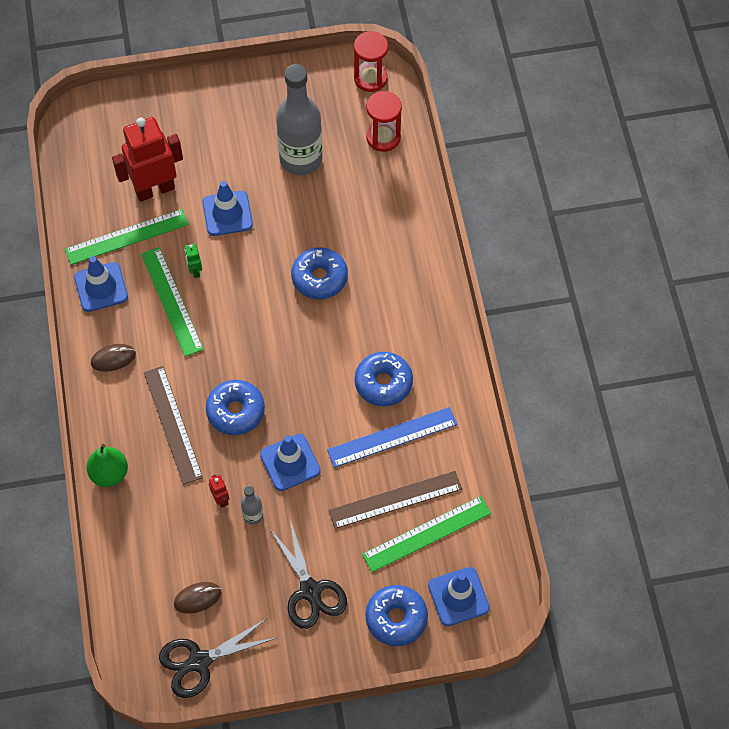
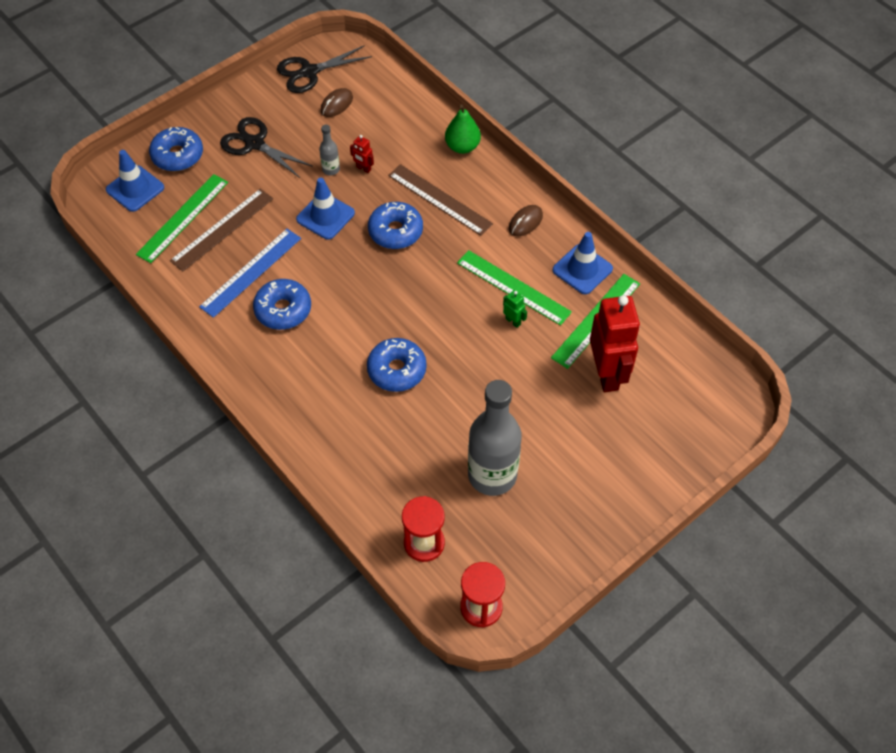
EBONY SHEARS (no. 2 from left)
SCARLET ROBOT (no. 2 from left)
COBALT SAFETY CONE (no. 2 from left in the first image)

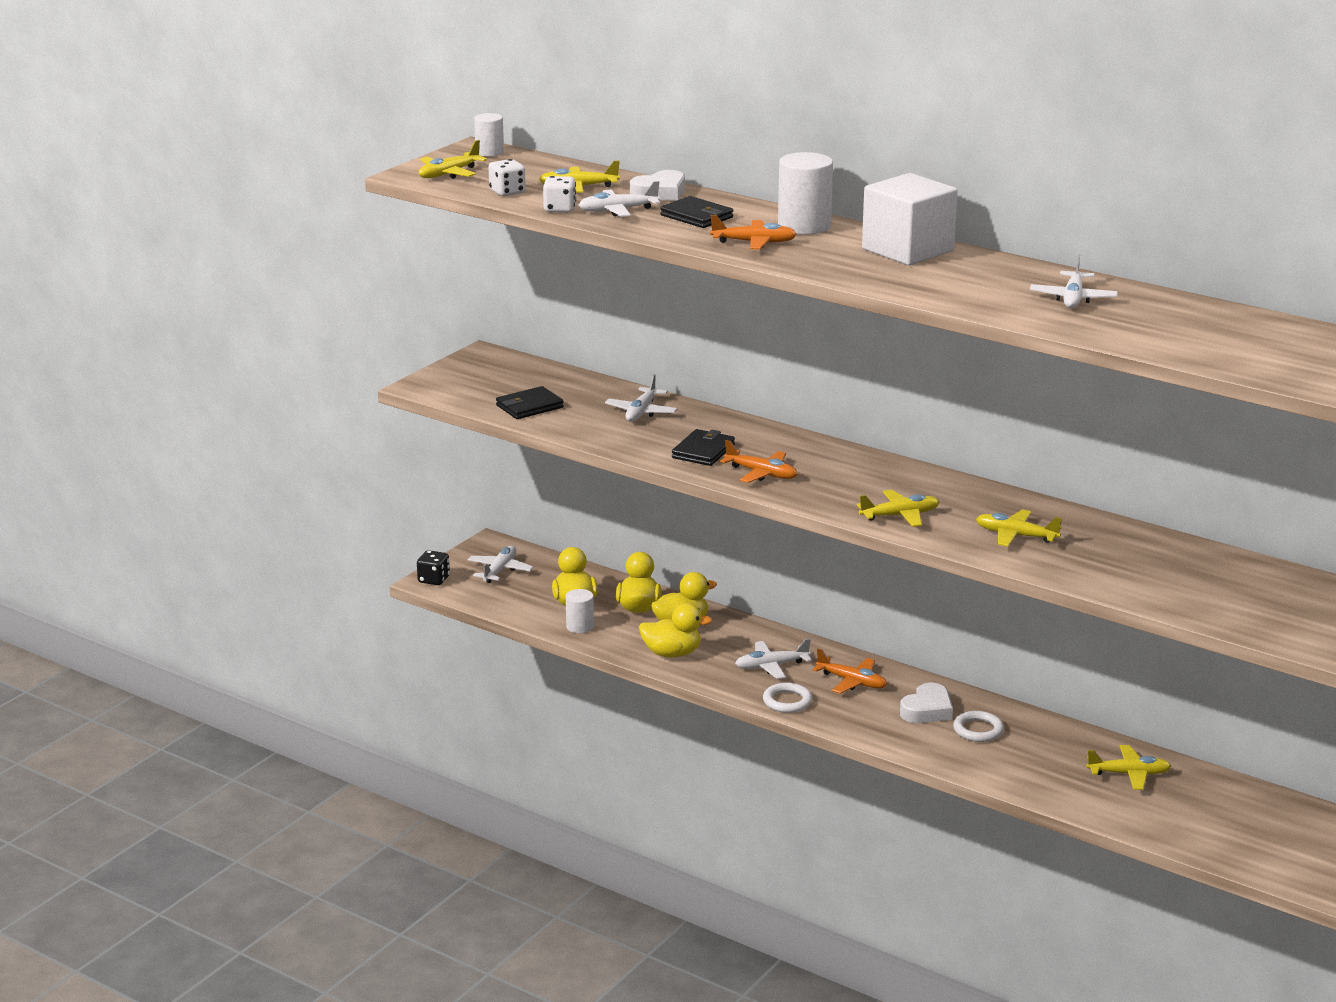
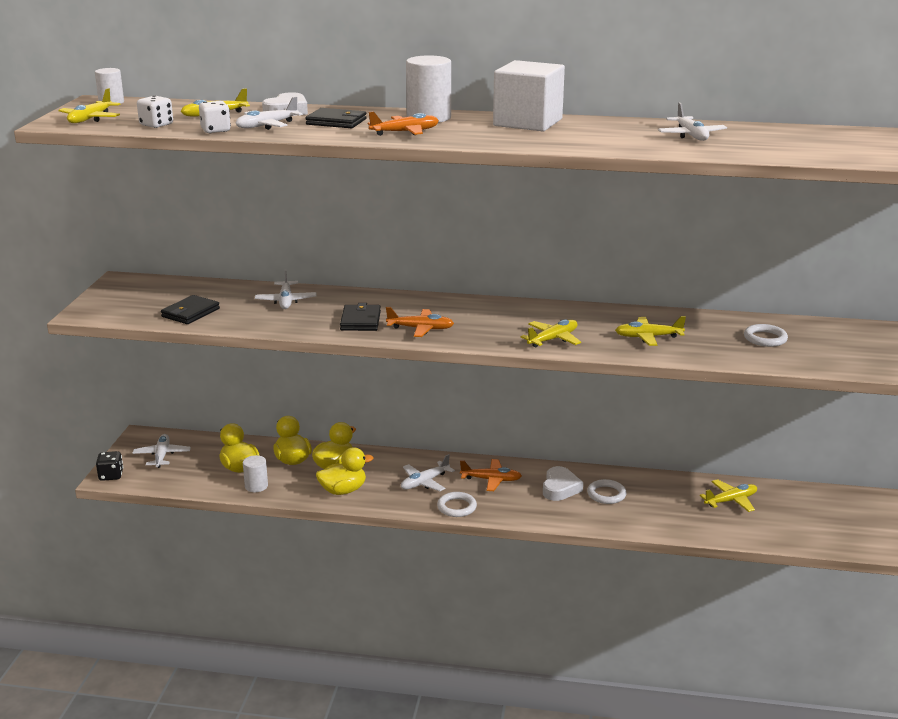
PURE WHITE HOOP (no. 3 from left)

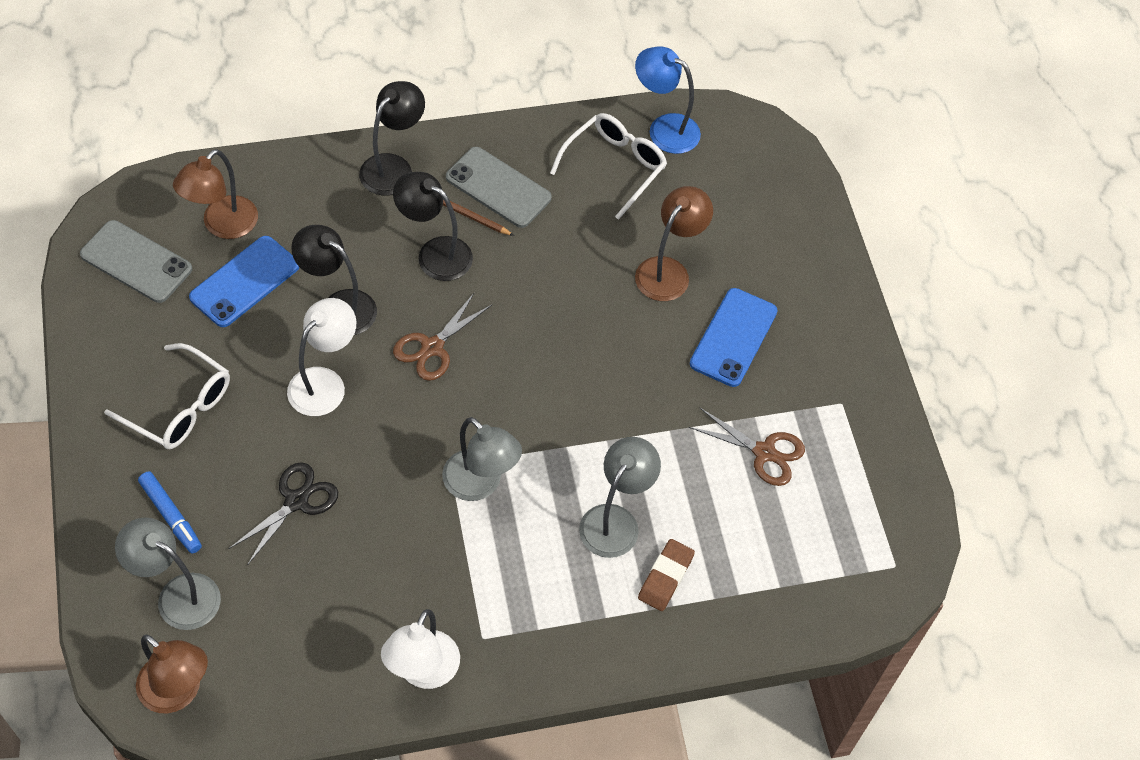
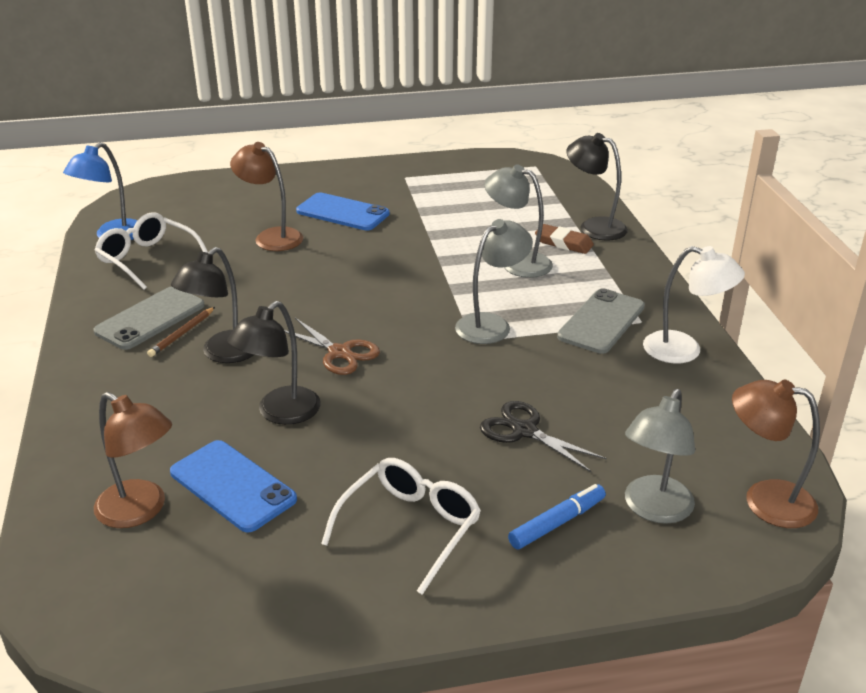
GRAY MOBILE PHONE (no. 2 from left)
EBONY LAMP (no. 3 from left)
BROWN LAMP (no. 3 from left)
PURE WHITE LAMP (no. 1 from left in the first image)
BROWN SHEARS (no. 2 from left in the first image)

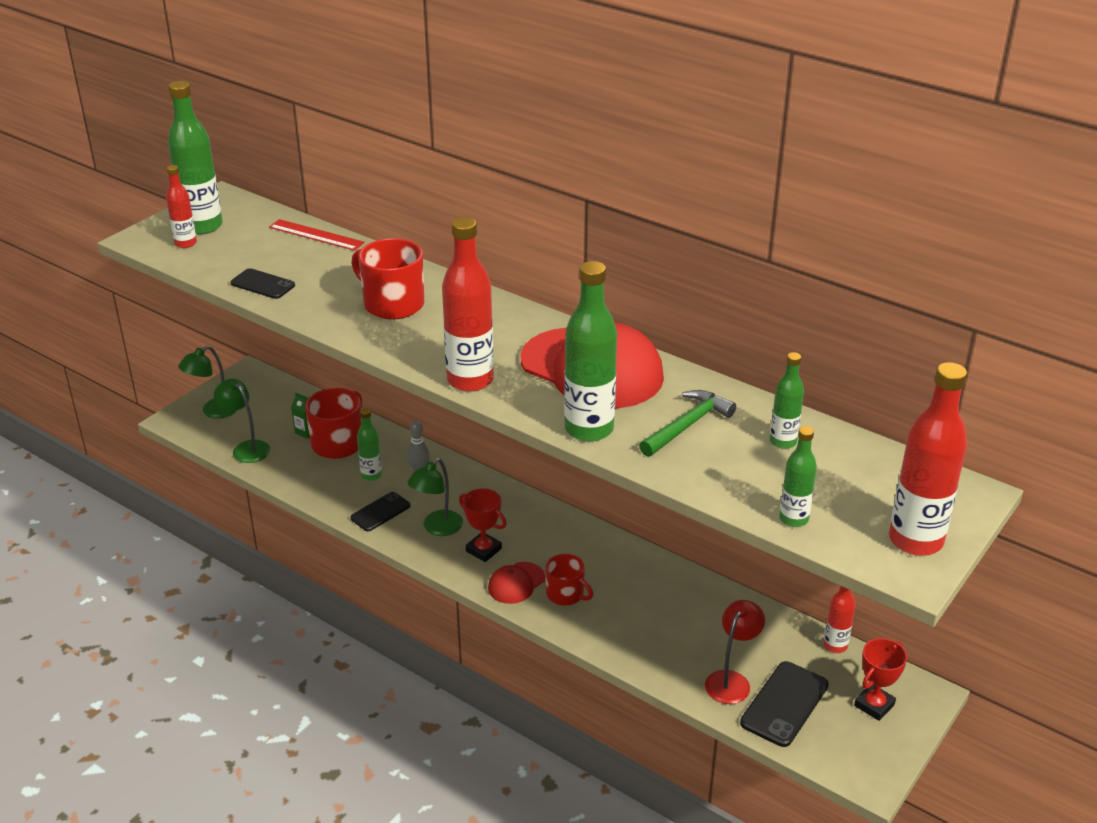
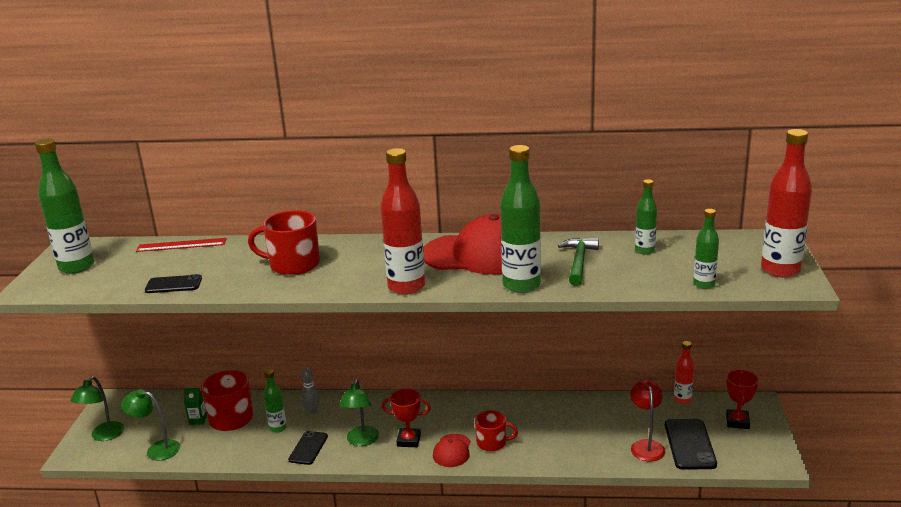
SCARLET BOTTLE (no. 1 from left in the first image)

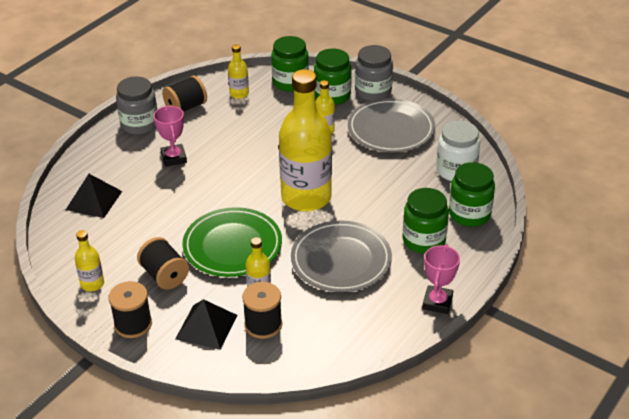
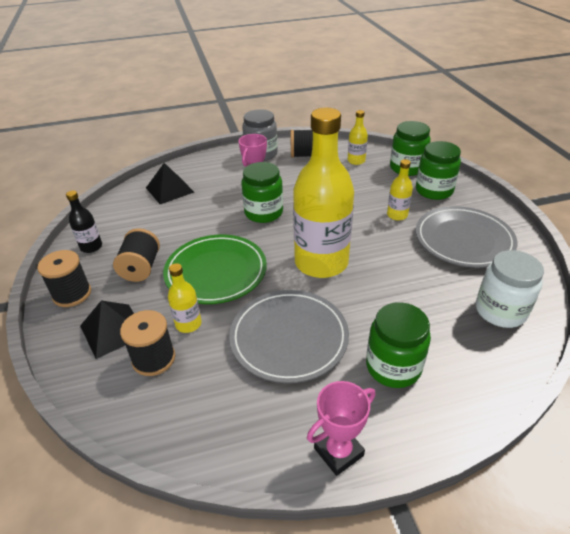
EBONY BOTTLE
EMERALD JAM JAR (no. 1 from left)
GRAY JAM JAR (no. 2 from left in the first image)

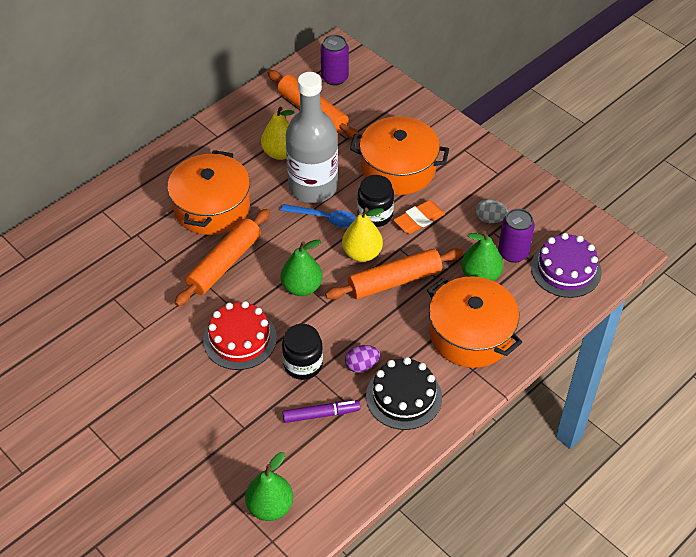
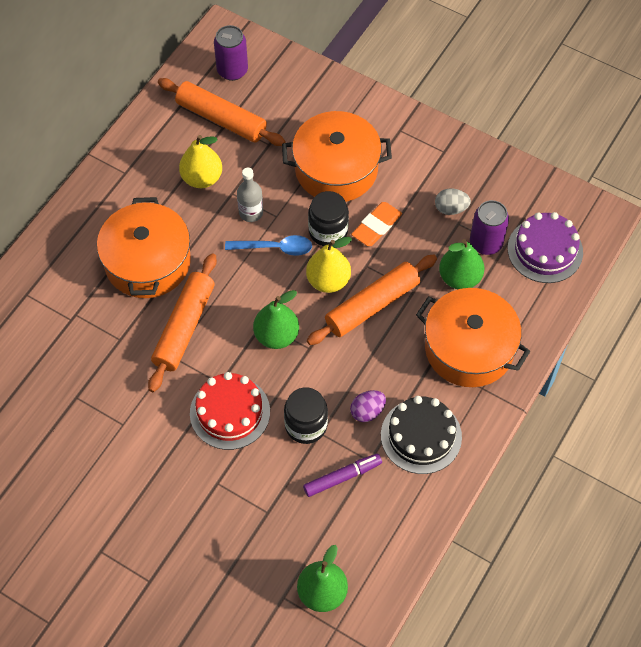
GRAY BOTTLE

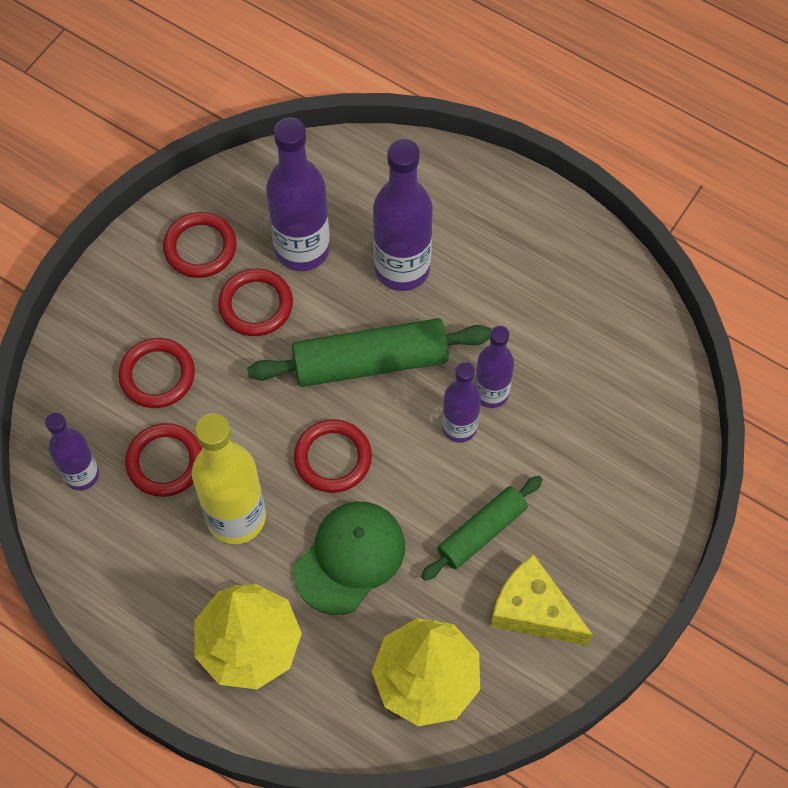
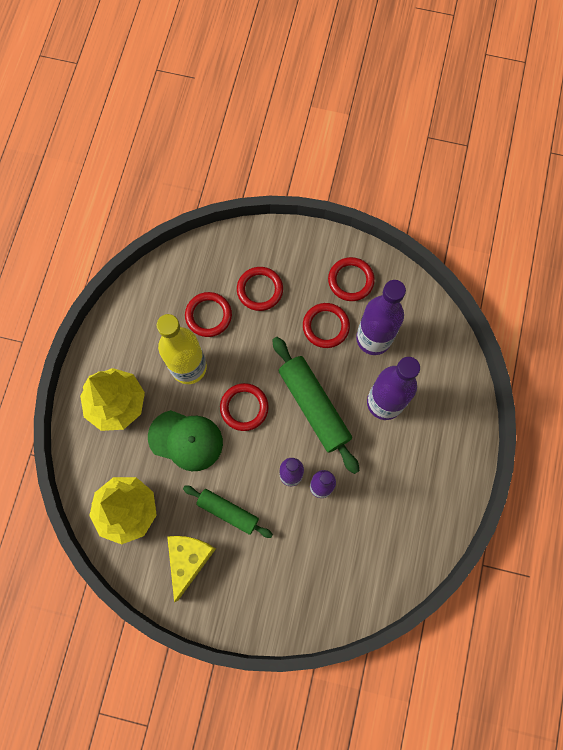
PURPLE BOTTLE (no. 1 from left in the first image)

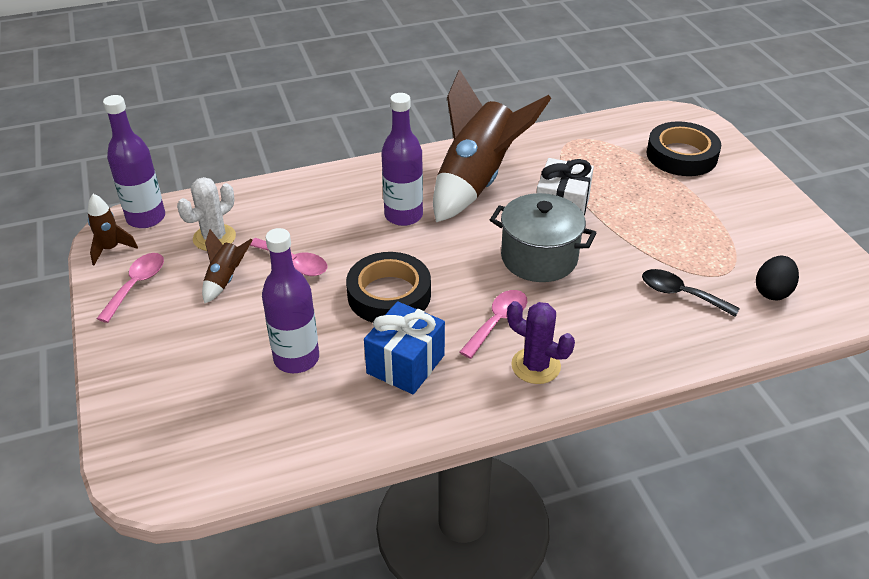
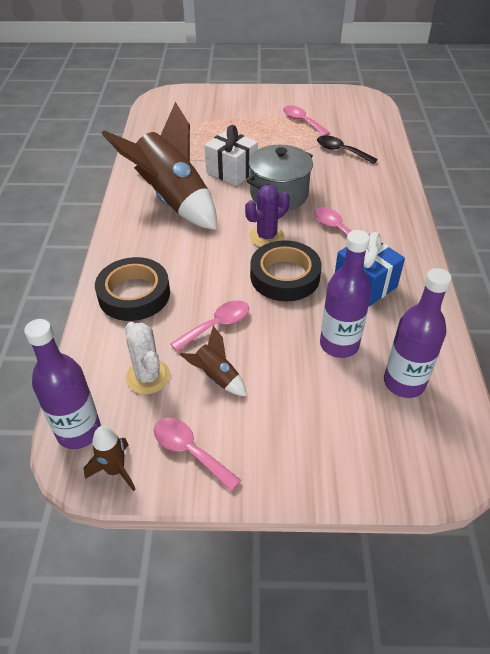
EBONY TAPE (no. 1 from left)
PURPLE CACTUS
ROSE-PINK SPOON (no. 3 from left)
EBONY SPOON
PURPLE BOTTLE (no. 3 from left)
EBONY EGG

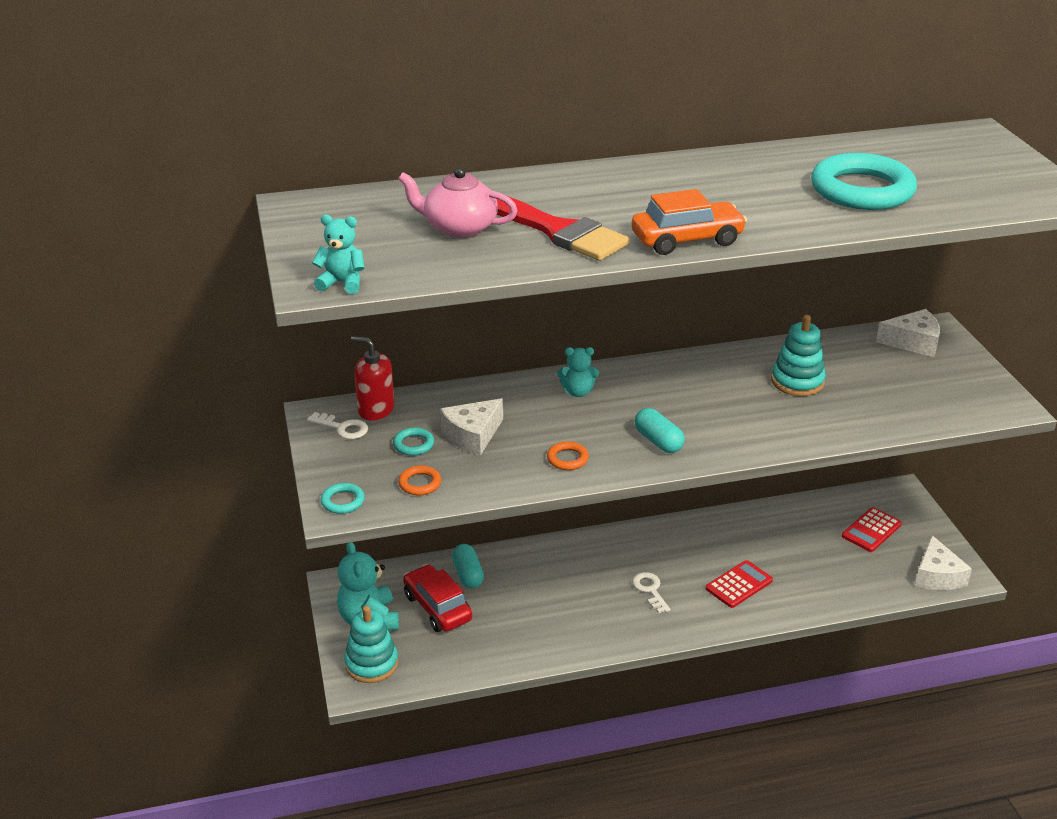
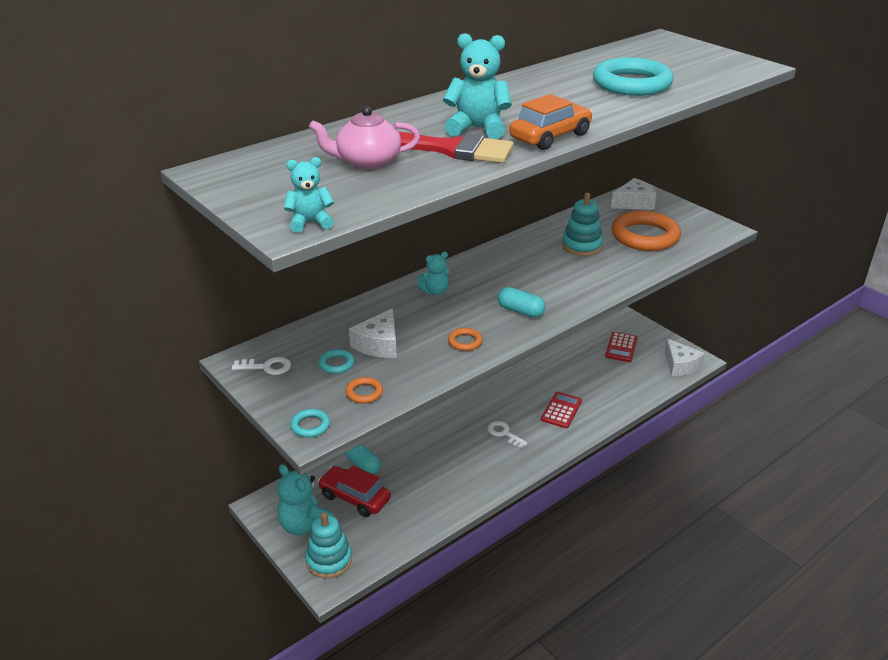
AQUA TEDDY (no. 4 from left)
BRIGHT ORANGE HOOP (no. 3 from left)
SCARLET PUMP BOTTLE

